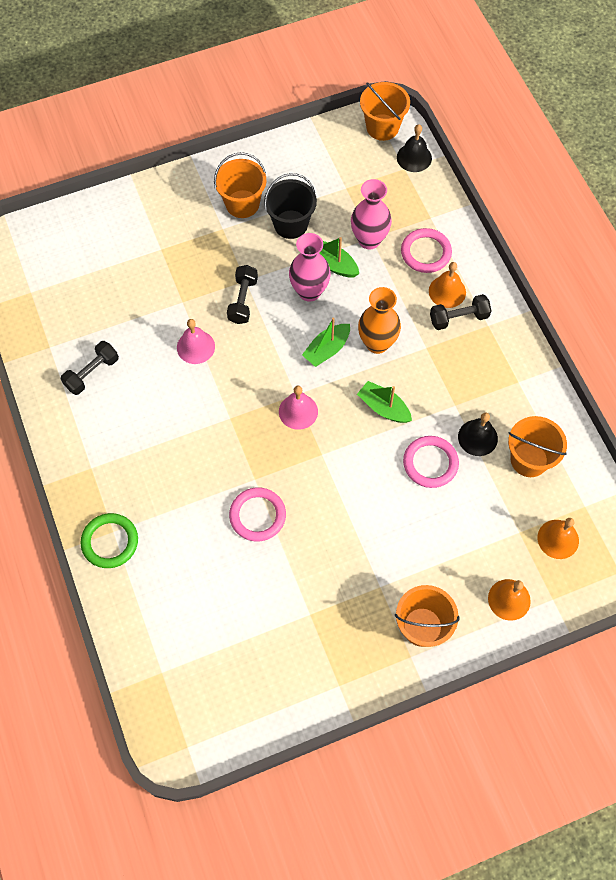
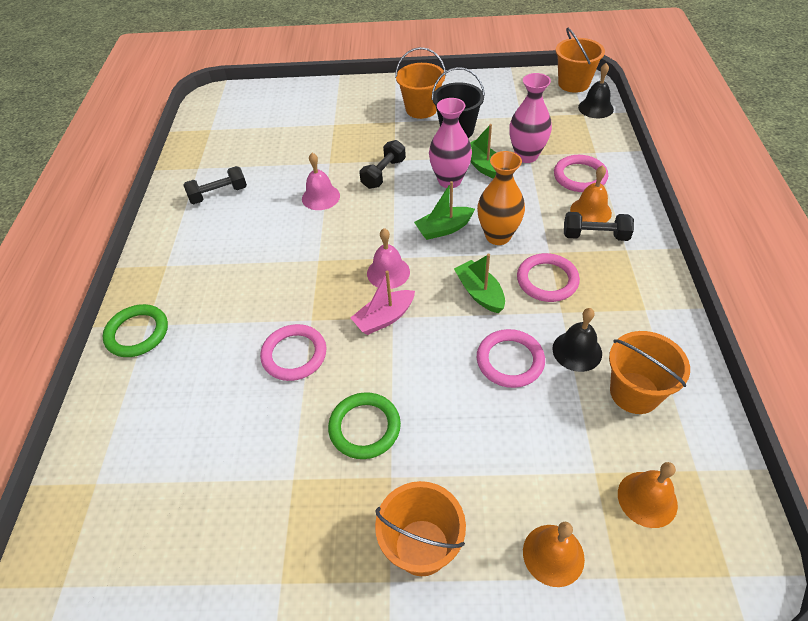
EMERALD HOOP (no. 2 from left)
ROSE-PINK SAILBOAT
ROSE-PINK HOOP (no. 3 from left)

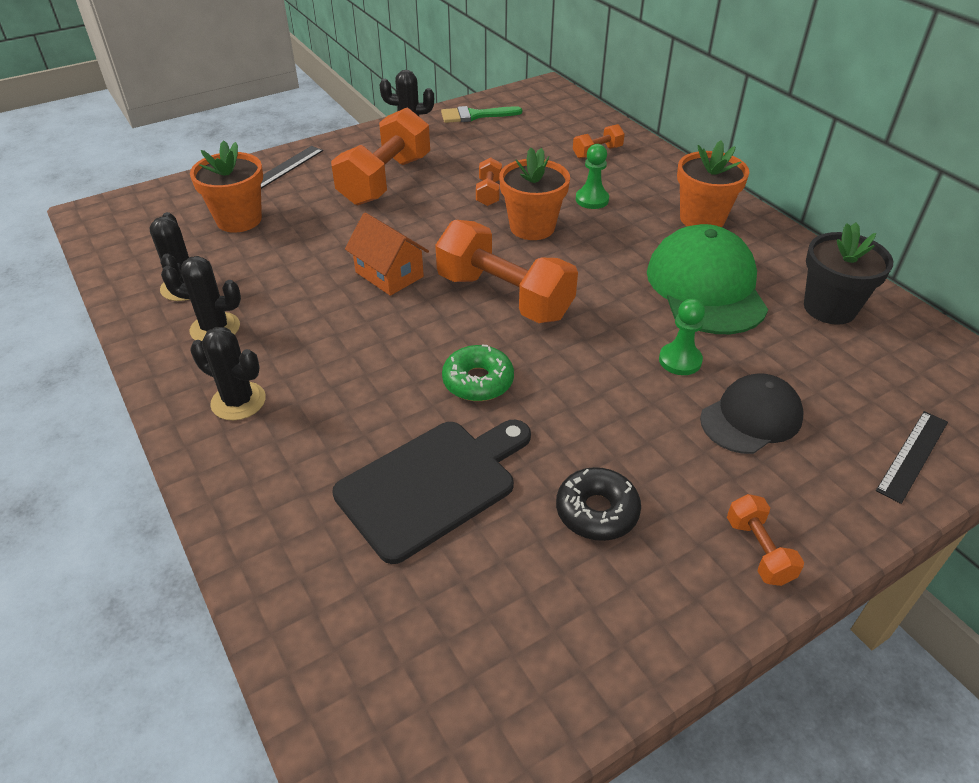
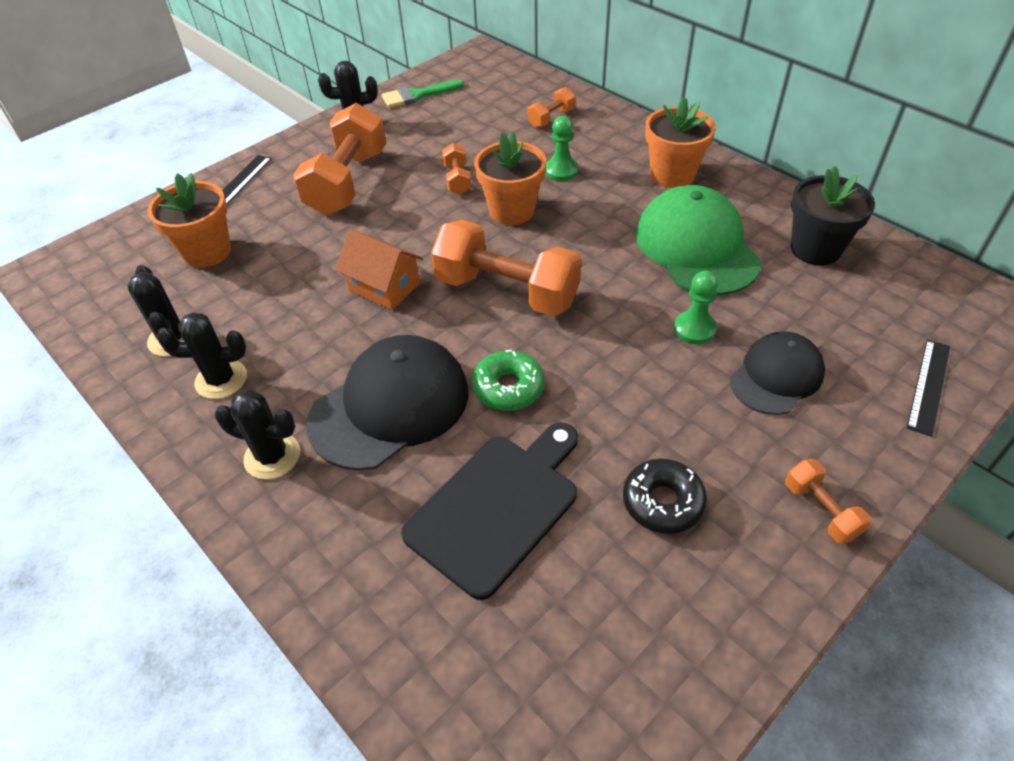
EBONY CAP (no. 1 from left)

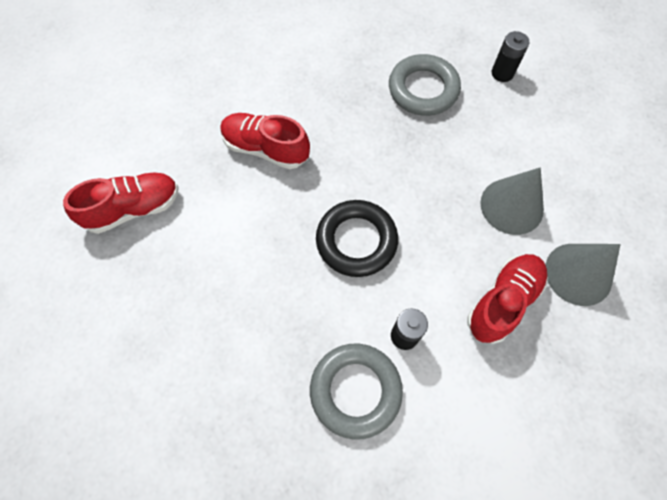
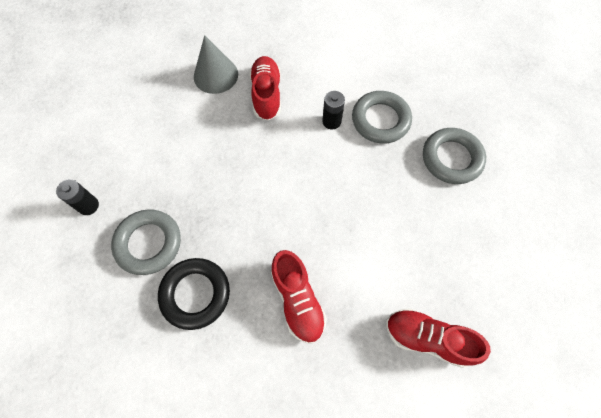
EBONY HOOP
SCARLET LACE-UP SHOE (no. 1 from left)
GRAY HOOP (no. 3 from left)
GRAY SOLID CONE (no. 1 from left in the first image)

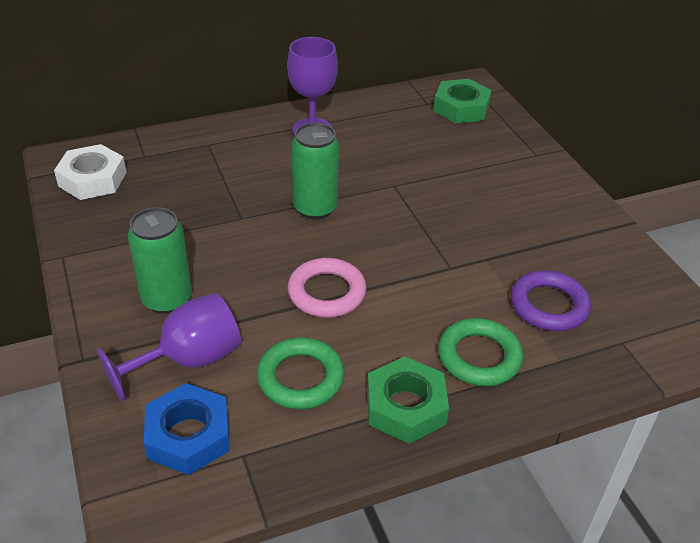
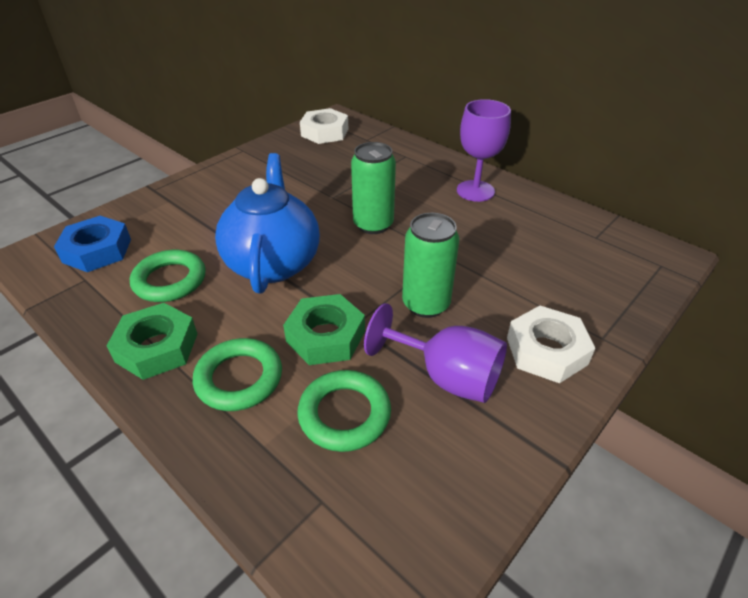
COBALT TEA POT
EMERALD HEXAGON NUT (no. 2 from left)
EMERALD HOOP (no. 3 from left)
PURPLE CHALICE (no. 1 from left)
EMERALD SODA CAN (no. 2 from left)
PURE WHITE HEXAGON NUT (no. 2 from left)

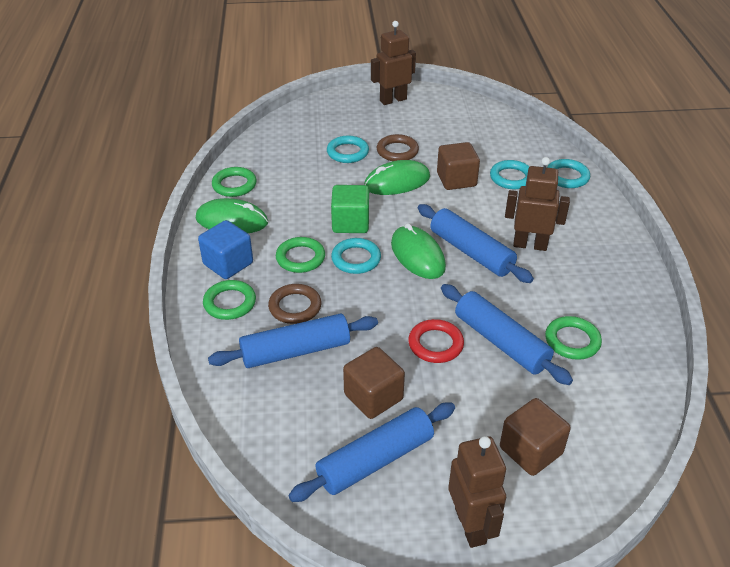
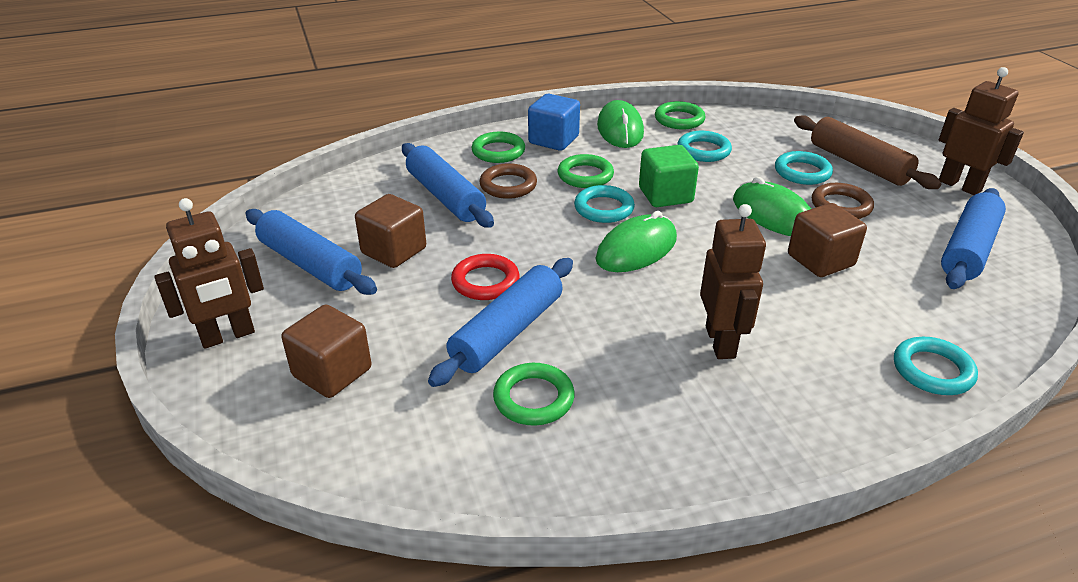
AQUA HOOP (no. 2 from left)
BROWN DOUGH ROLLER
COBALT DOUGH ROLLER (no. 4 from left)

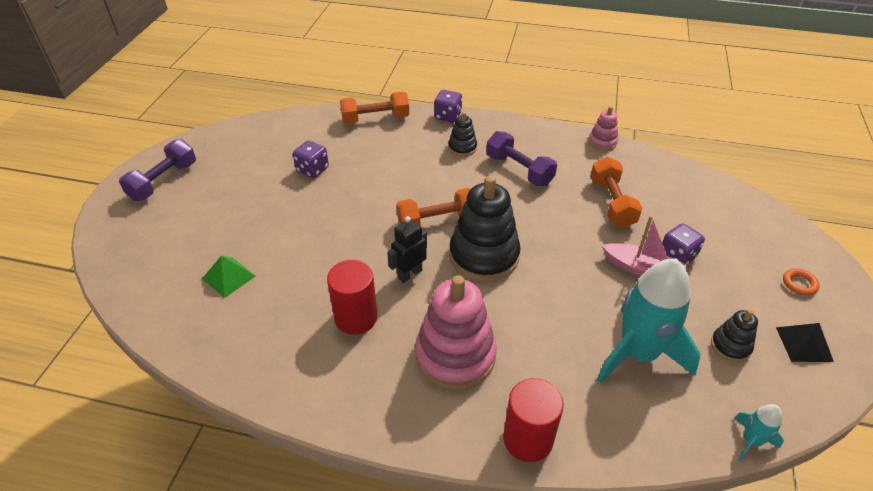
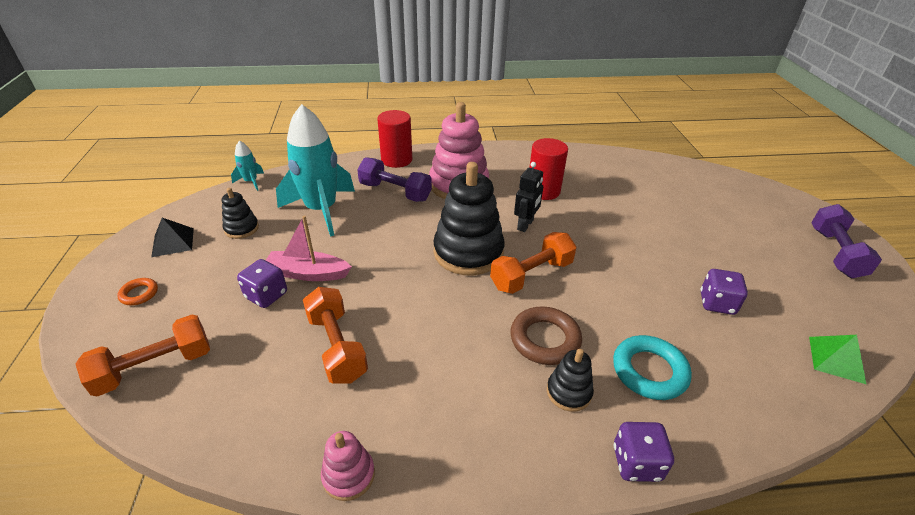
BRIGHT ORANGE HAND WEIGHT (no. 1 from left)
PURPLE HAND WEIGHT (no. 1 from left)
BROWN HOOP
AQUA HOOP
EMERALD PYRAMID

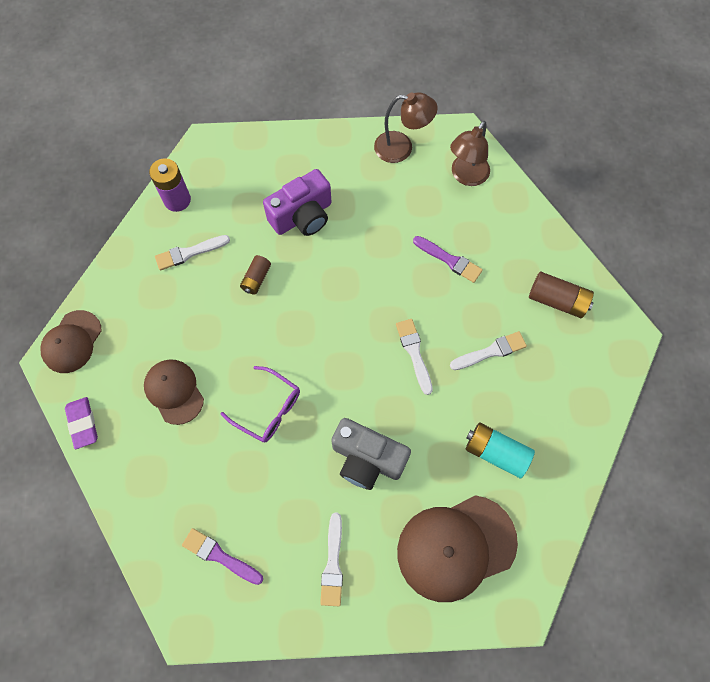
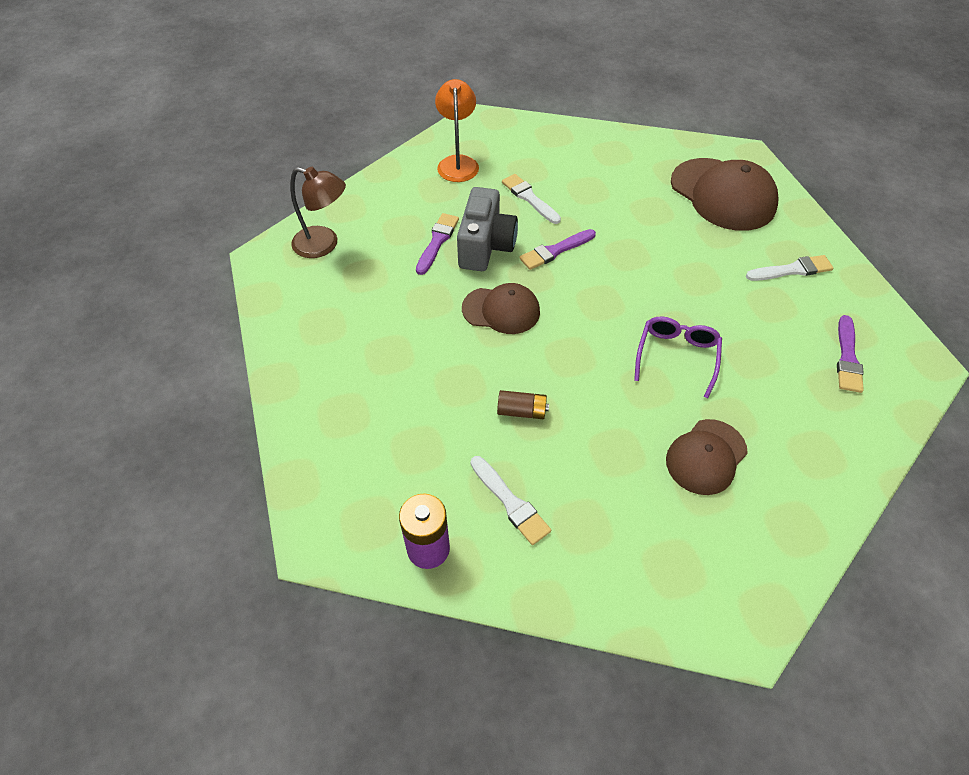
BRIGHT ORANGE LAMP
GRAY COMPACT CAMERA
BROWN CAP (no. 1 from left)
PURPLE PAINT BRUSH (no. 2 from left)
PURPLE ERASER
PURPLE COMPACT CAMERA
BROWN LAMP (no. 1 from left in the first image)
AQUA POWER CELL

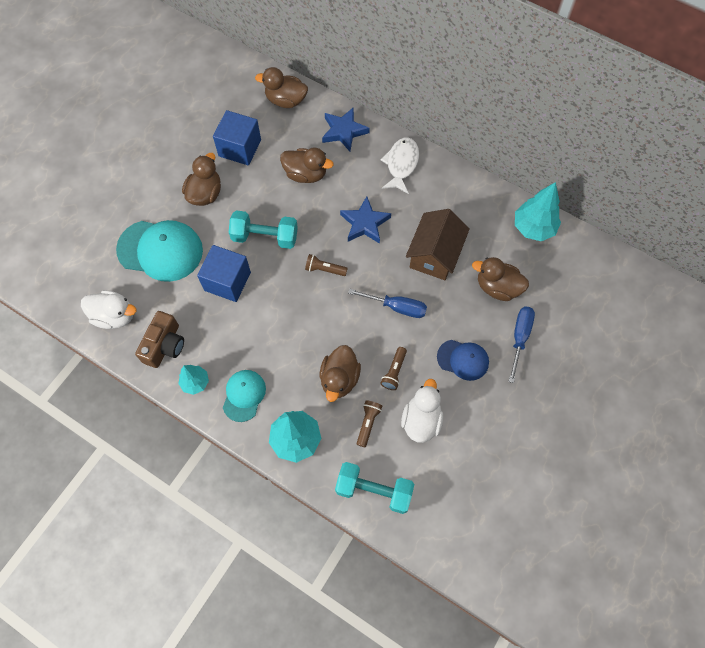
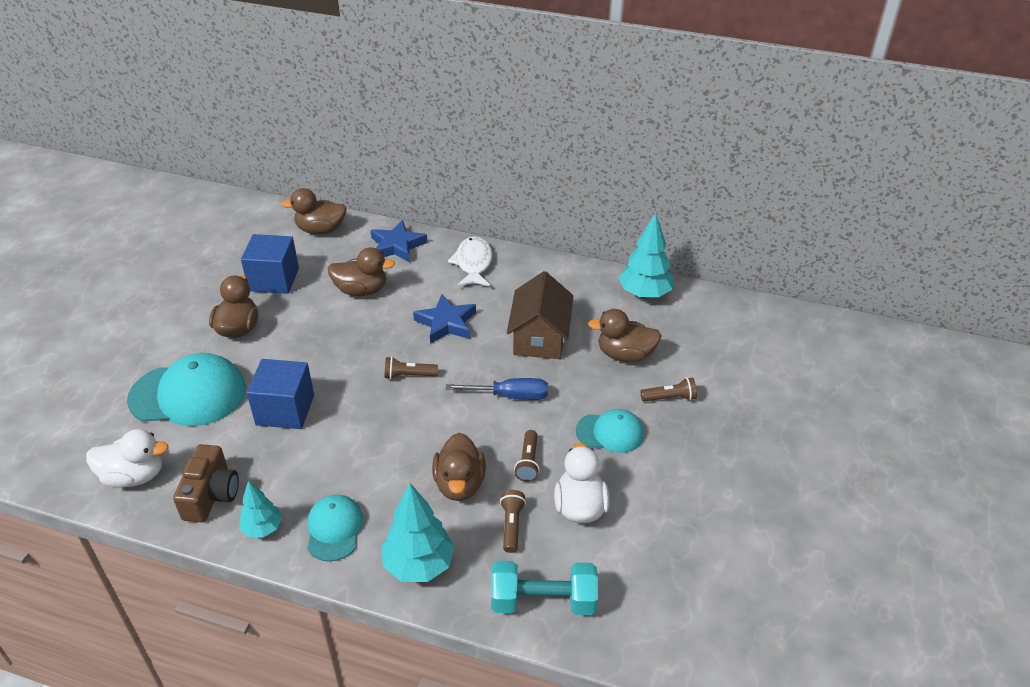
AQUA CAP (no. 3 from left)
BROWN POCKET TORCH (no. 4 from left)
AQUA HAND WEIGHT (no. 1 from left in the first image)

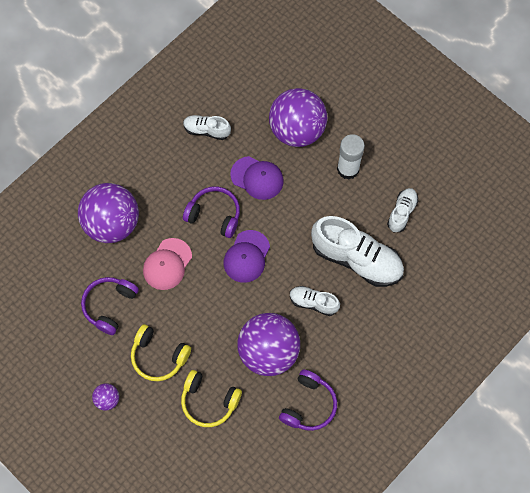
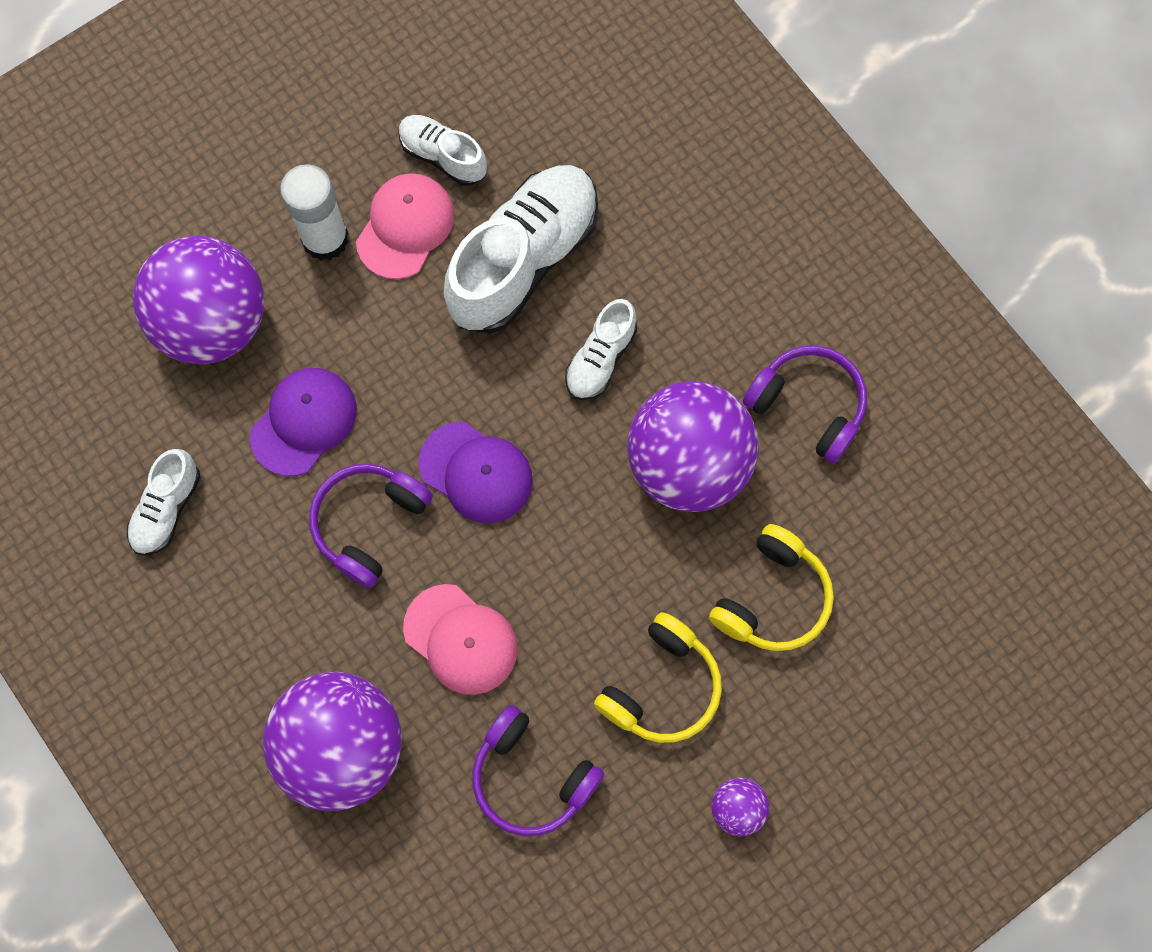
ROSE-PINK CAP (no. 1 from left)

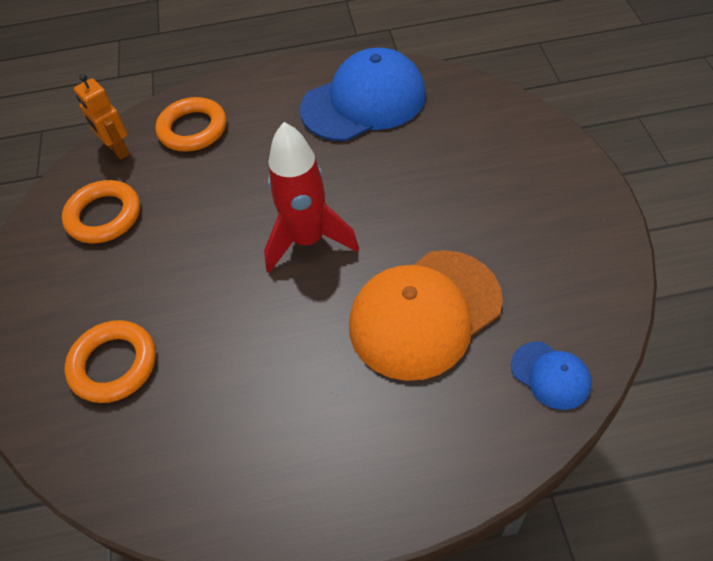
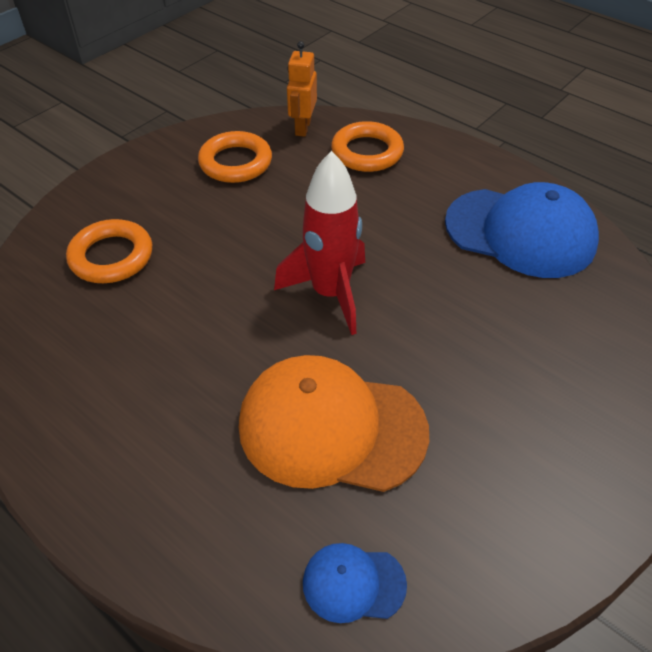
COBALT CAP (no. 1 from left)

